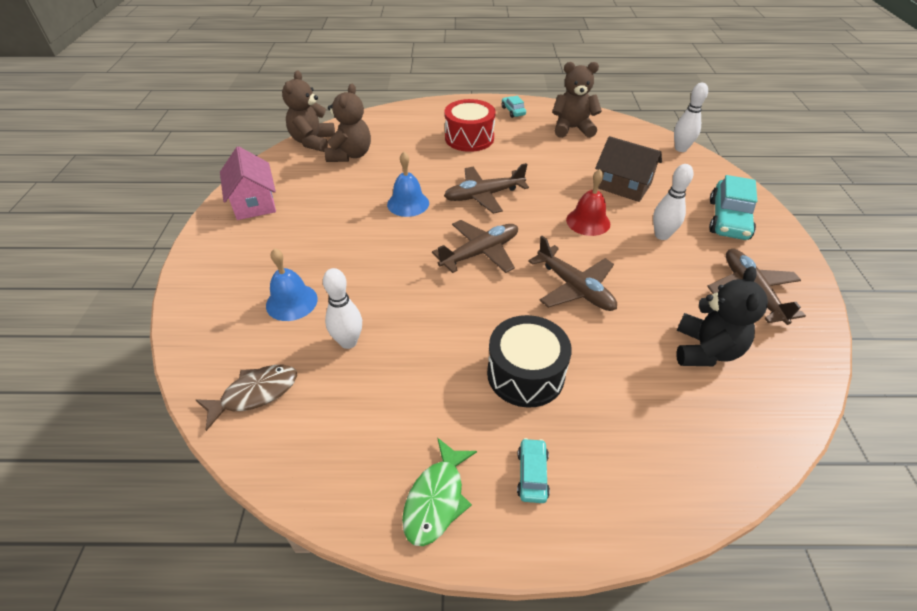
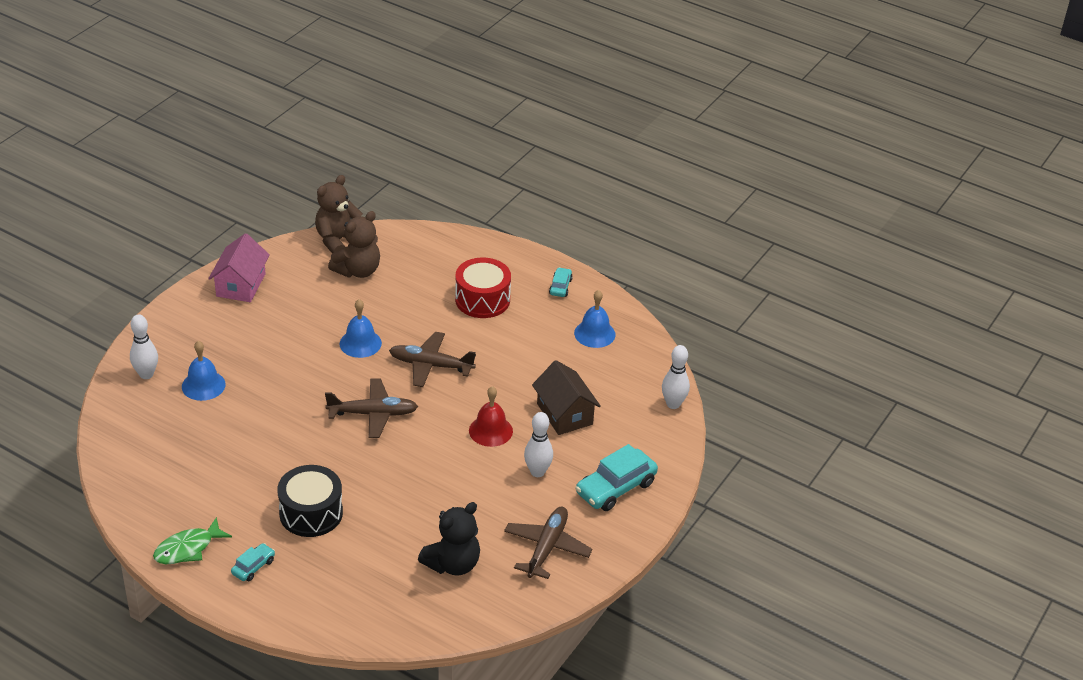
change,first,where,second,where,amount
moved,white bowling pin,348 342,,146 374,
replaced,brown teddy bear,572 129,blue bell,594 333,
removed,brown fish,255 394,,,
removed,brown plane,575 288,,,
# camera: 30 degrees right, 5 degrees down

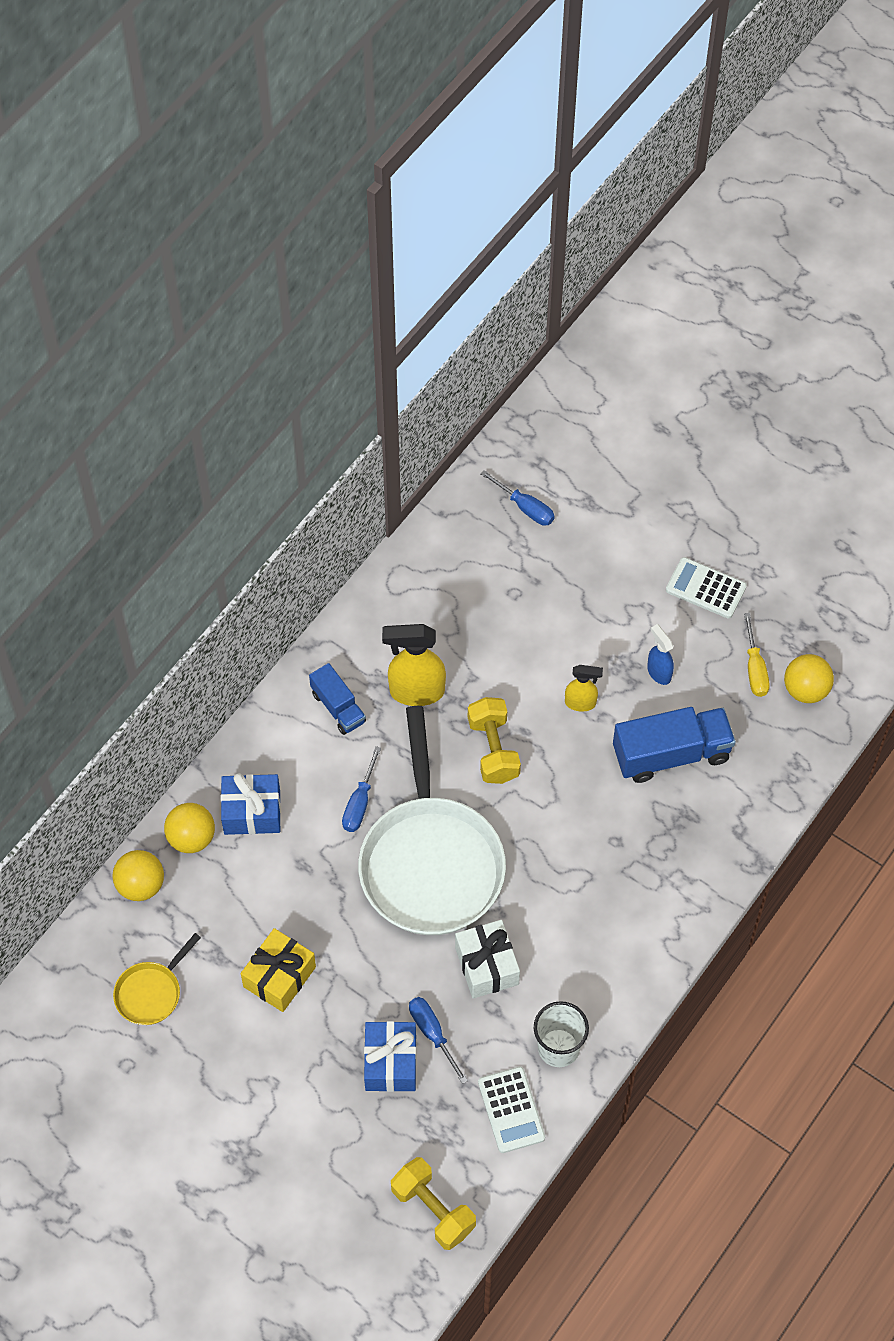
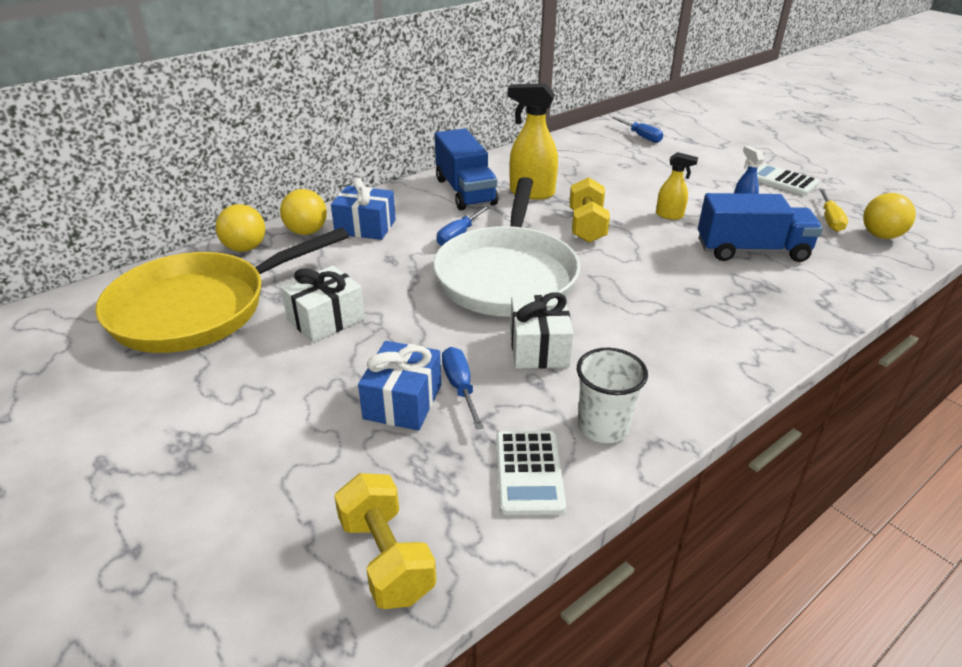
change,first,where,second,where,amount
resized,yellow pan,151 992,,200 308,x2.27
recoloured,yellow gift,279 977,white gift,326 319,
resized,blue truck,338 707,,465 191,x1.70
# camera: 15 degrees right, 25 degrees down

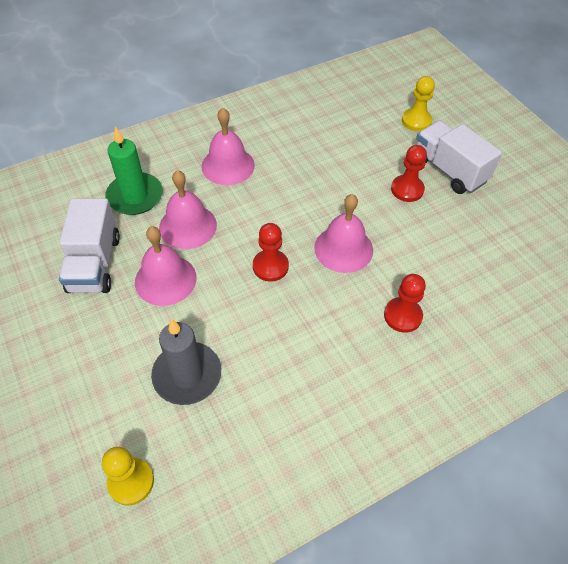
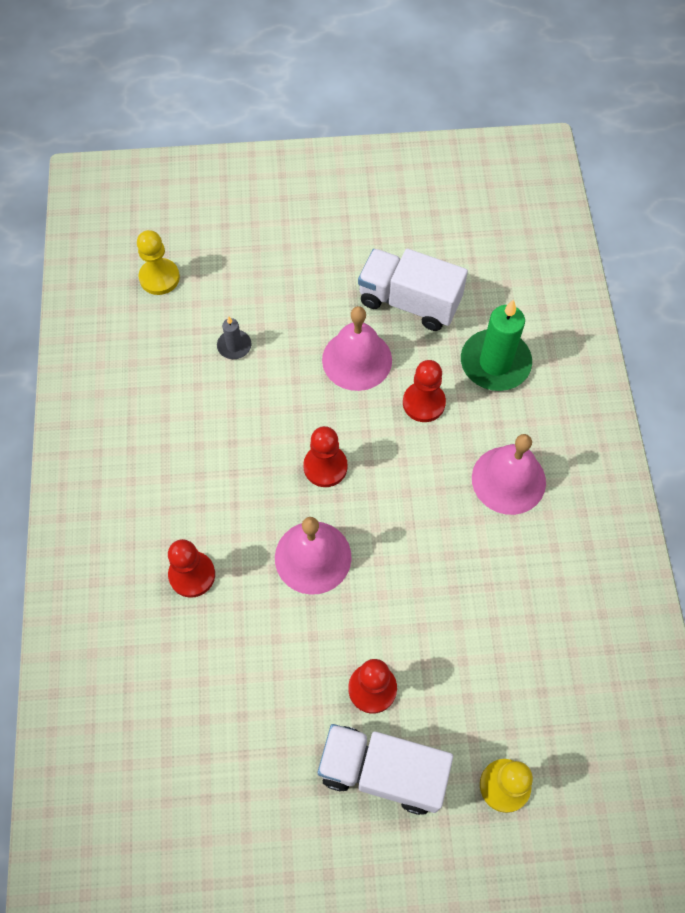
change,first,where,second,where,amount
resized,grey candle,187 375,,234 346,x0.49
turned,white truck,449 170,,382 772,150 degrees counterclockwise
replaced,pink bell,188 226,red pawn,423 403,
# camera: 115 degrees right, 10 degrees up

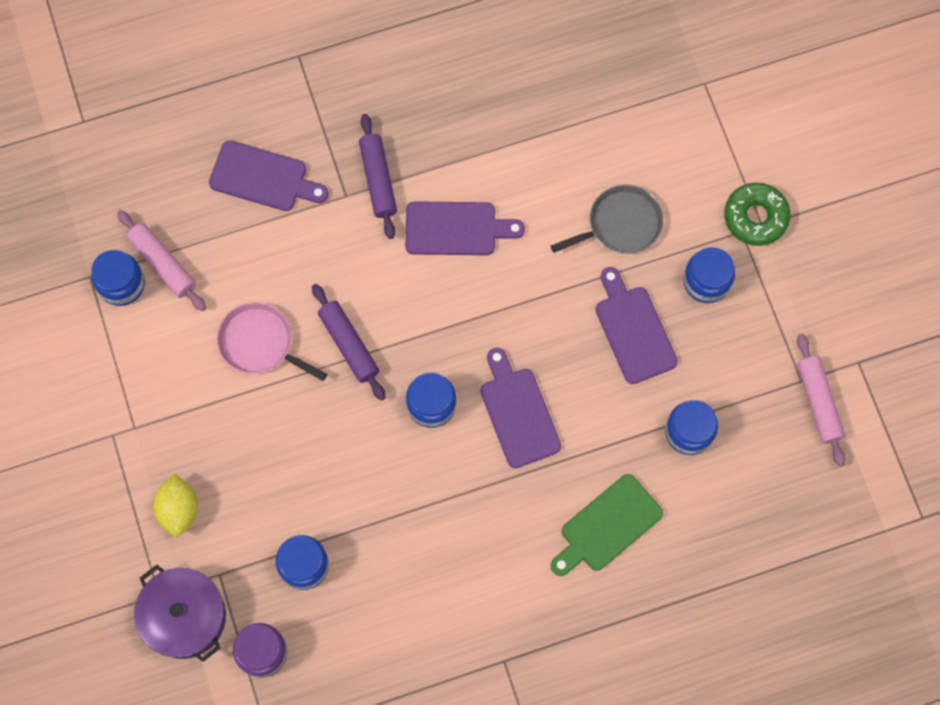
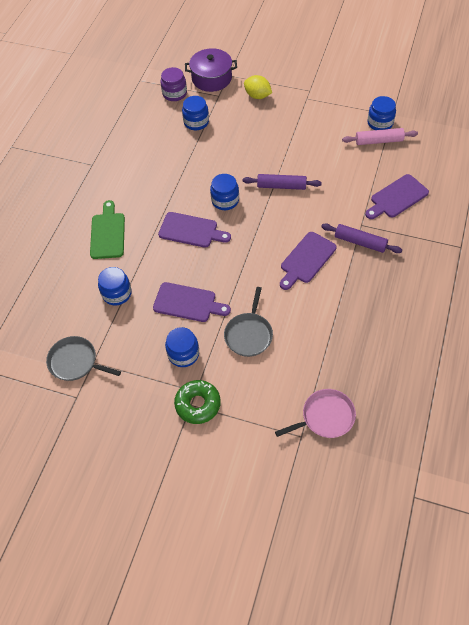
change,first,where,second,where,amount
replaced,pink rolling pin,818 402,grey pan,75 362,
moved,pink pan,259 343,,325 417,
# camera: 130 degrees right, 15 degrees down

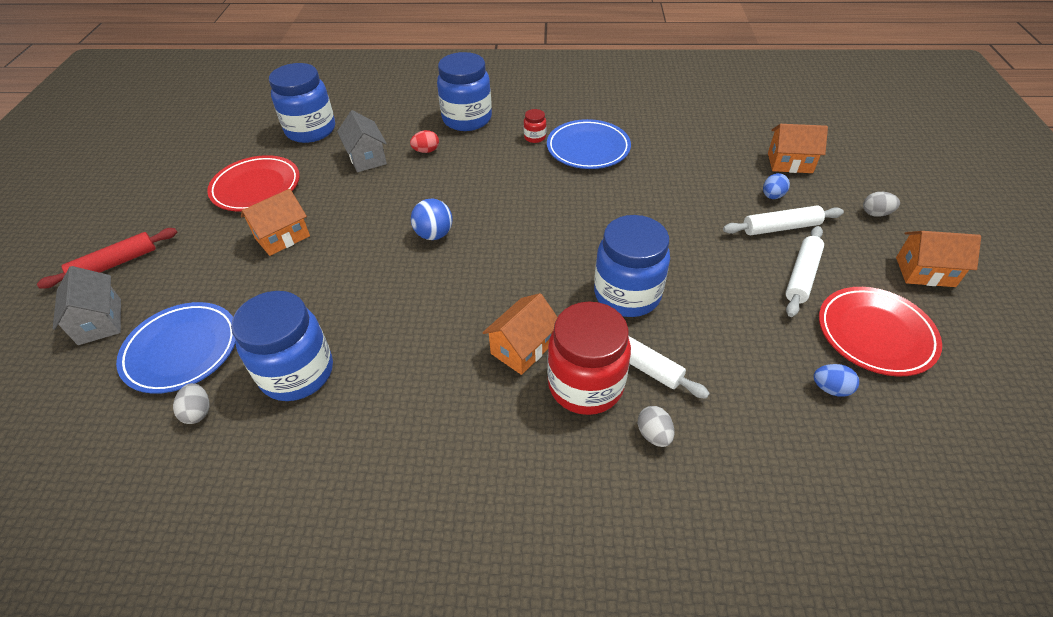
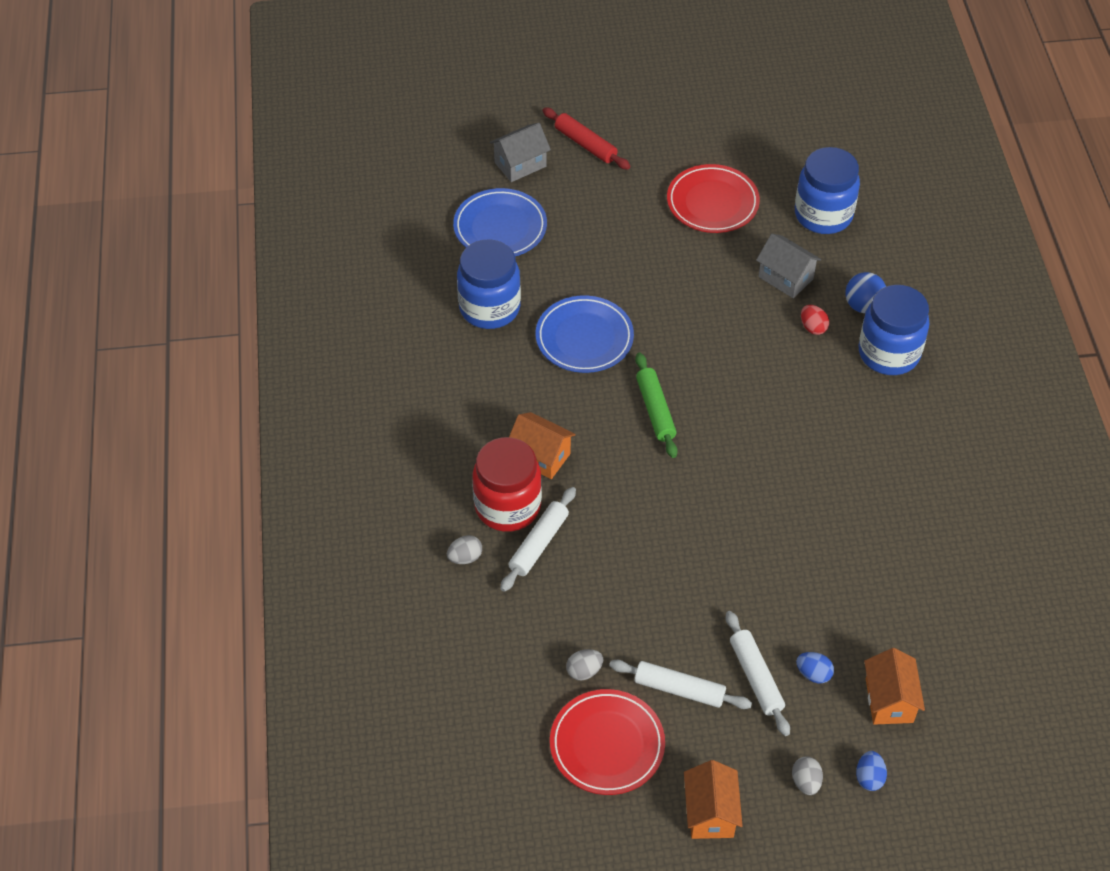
change,first,where,second,where,amount
moved,blue plate,588 148,,584 338,
moved,grey egg,198 412,,584 671,
added,,,green rolling pin,655 410,
turned,grey house,366 158,,785 278,75 degrees clockwise
moved,blue ball,434 234,,863 306,
moved,blue egg,830 388,,869 777,
removed,orange house,282 237,,,
removed,red jar,535 137,,,
removed,blue jar,627 294,,,
# camera: 80 degrees right, 5 degrees up

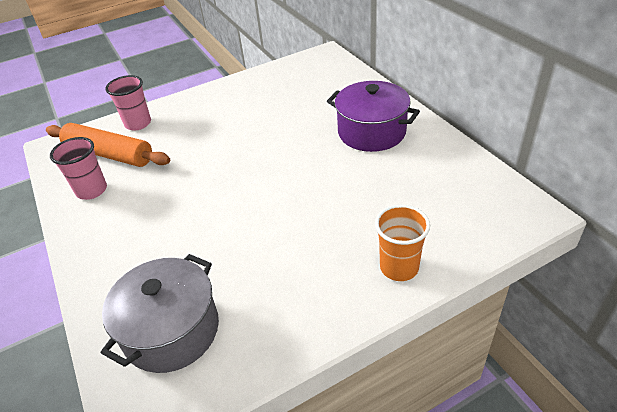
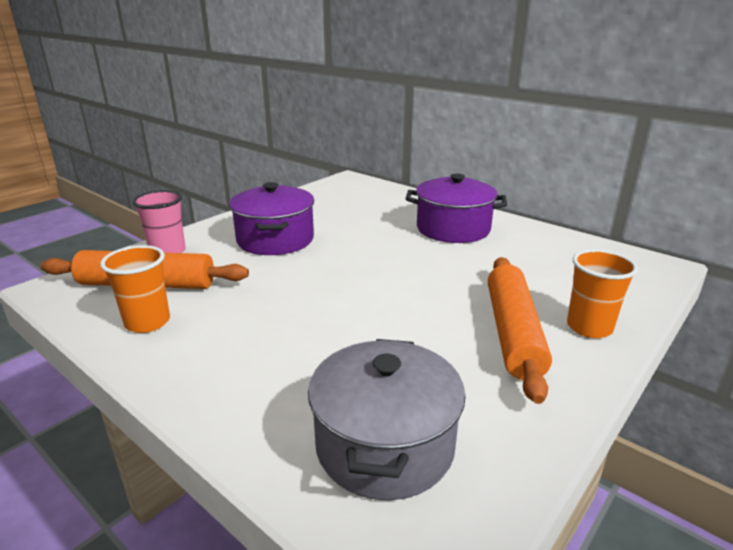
change,first,where,second,where,amount
recoloured,pink cup,92 190,orange cup,147 322,
added,,,purple pot,275 240,
added,,,orange rolling pin,513 332,
# camera: 25 degrees left, 15 degrees down

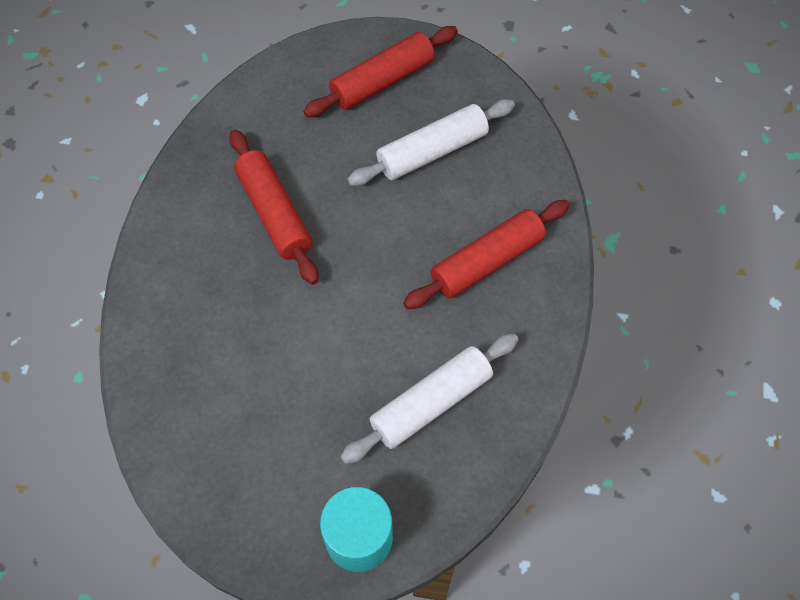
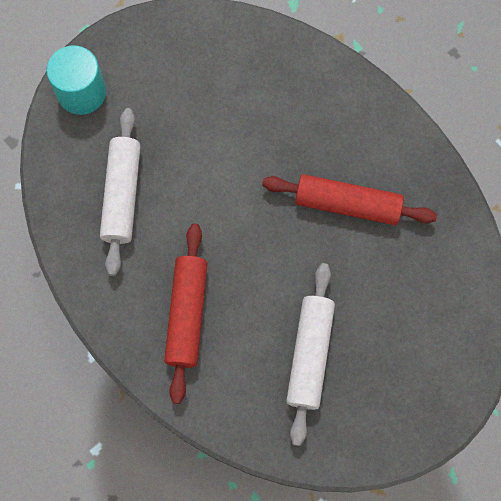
change,first,where,second,where,amount
removed,red rolling pin,382 81,,,
# camera: 130 degrees right, 10 degrees up

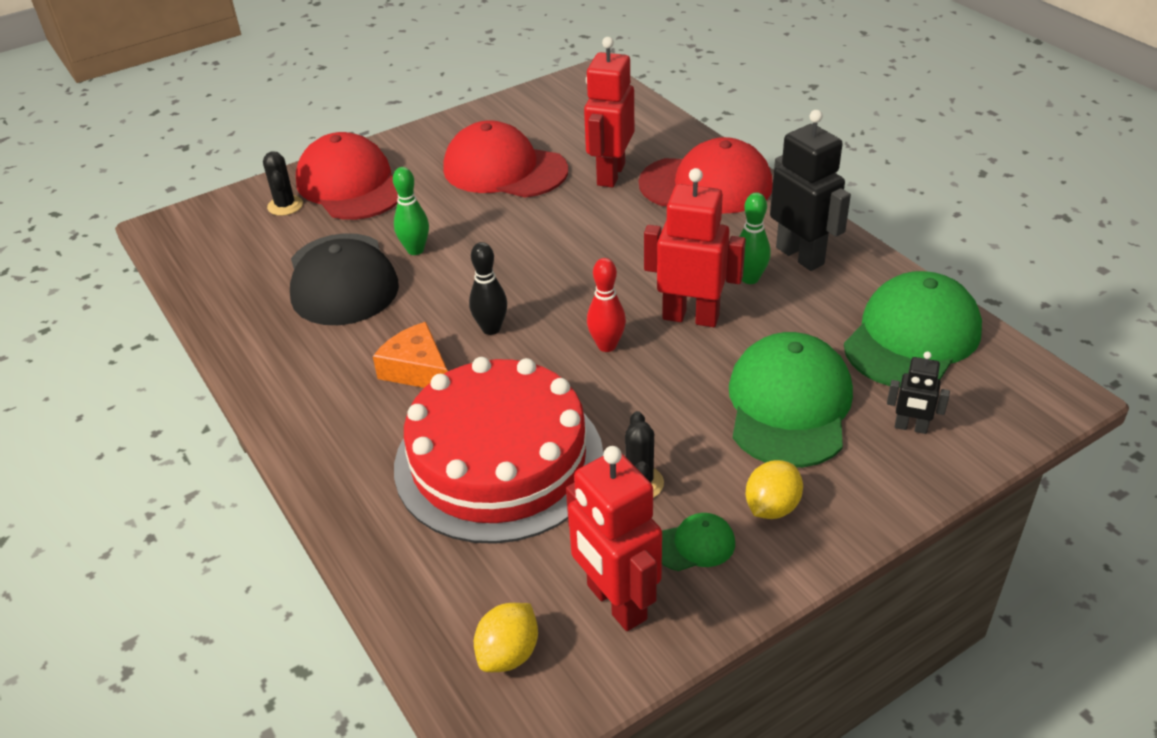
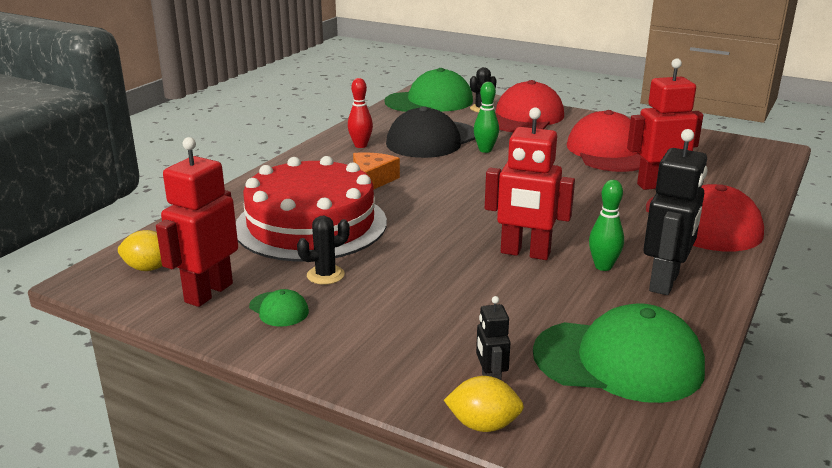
change,first,where,second,where,amount
moved,red bowling pin,607 345,,360 145,
moved,green cap,789 405,,429 101,
moved,yellow lemon,772 507,,483 425,
turned,red robot,690 317,,525 253,120 degrees clockwise
removed,black bowling pin,491 329,,,
# camera: 60 degrees right, 15 degrees down

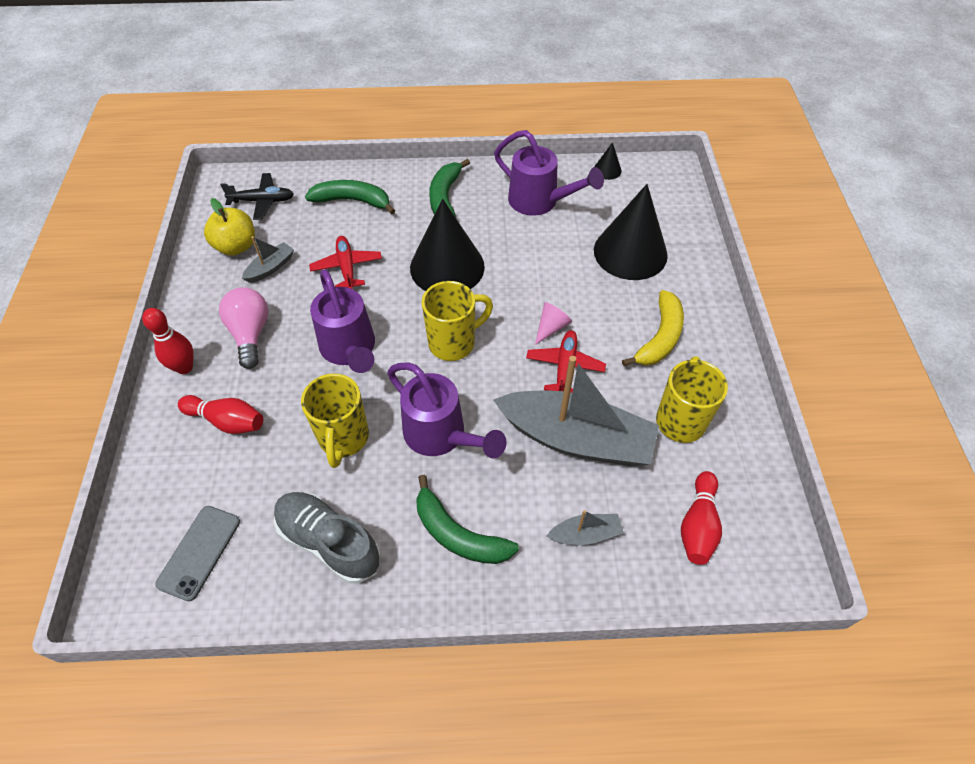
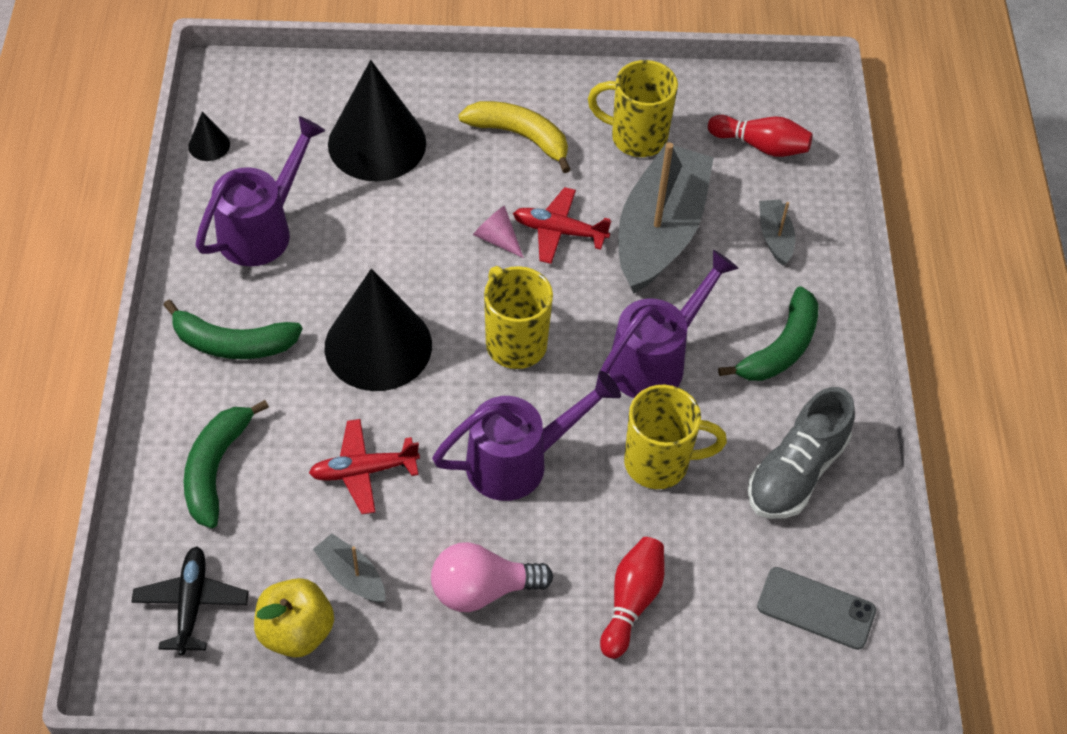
change,first,where,second,where,amount
removed,red bowling pin,184 367,,,
# camera: 90 degrees left, 0 degrees up

